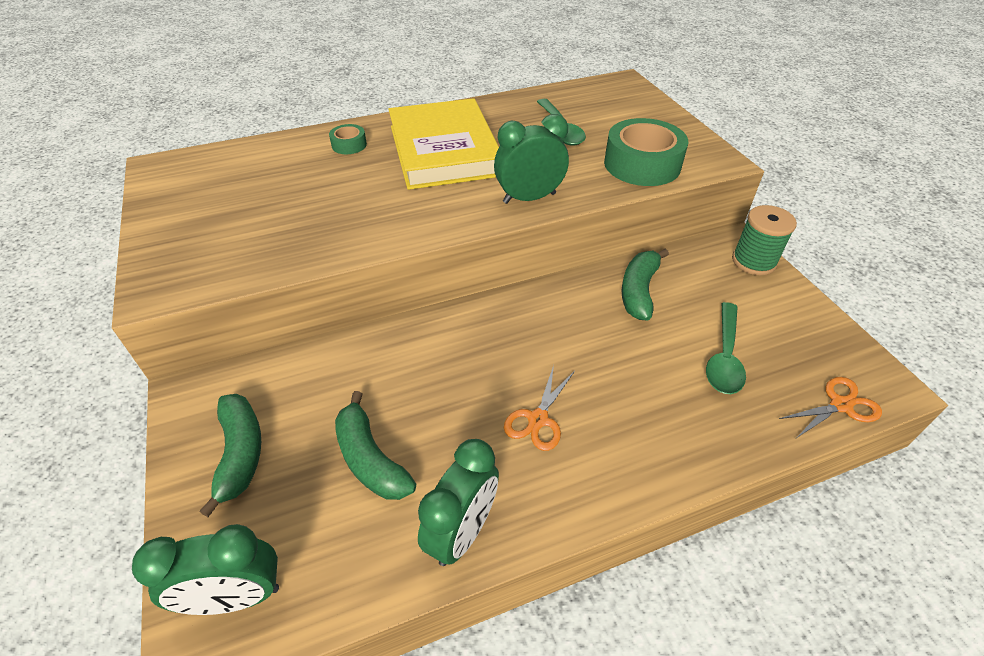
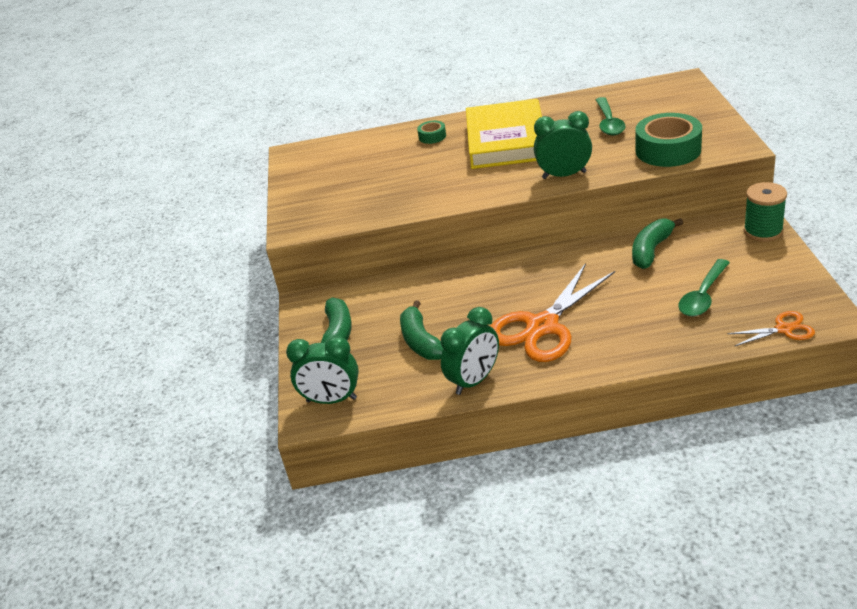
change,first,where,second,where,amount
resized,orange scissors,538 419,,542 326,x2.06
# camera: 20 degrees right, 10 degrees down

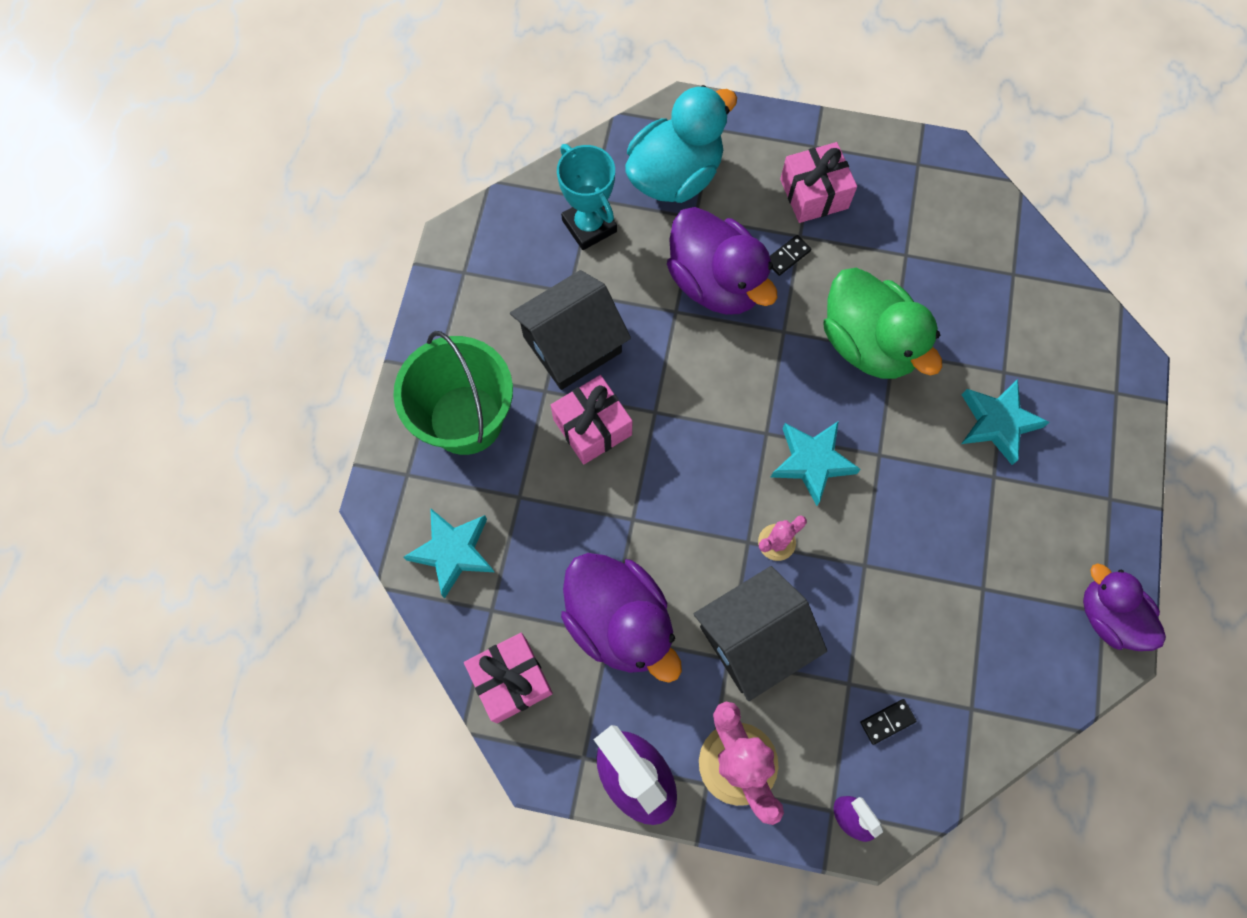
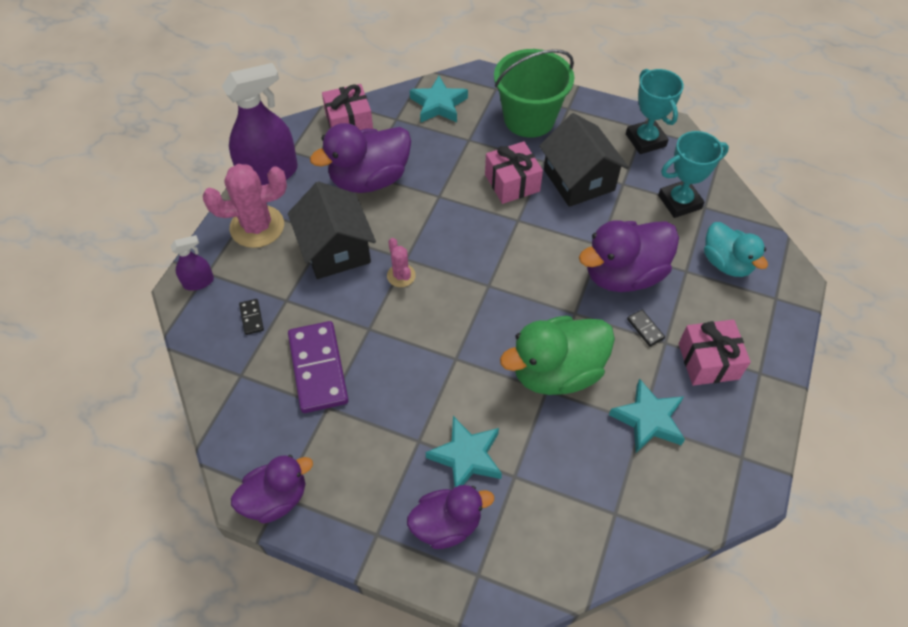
change,first,where,second,where,amount
added,,,purple domino,318 368,
added,,,purple duck,447 524,
moved,turquoise star,812 462,,648 419,
added,,,turquoise trophy,645 140,
resized,turquoise duck,675 176,,726 263,x0.65
# camera: 100 degrees right, 15 degrees down

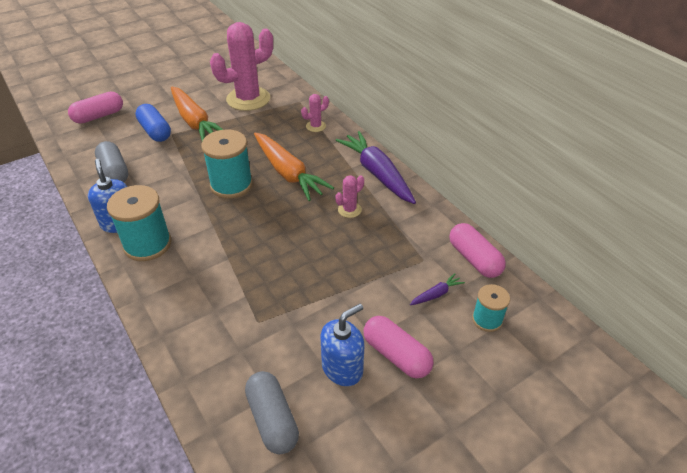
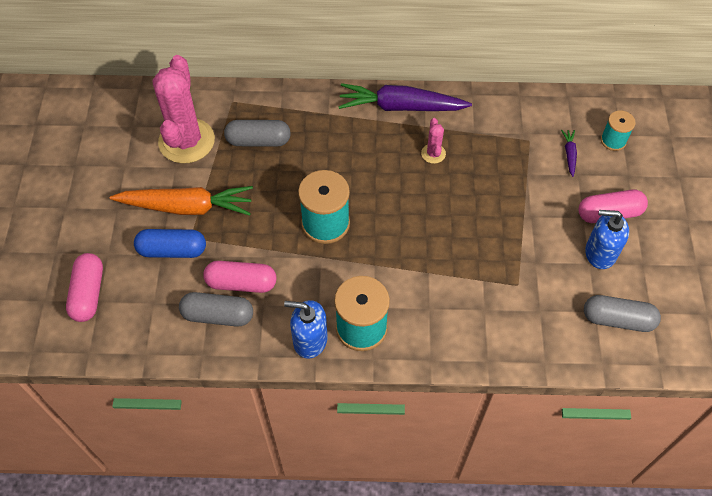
change,first,where,second,where,amount
moved,pink capsule,474 259,,241 283,
added,,,grey capsule,258 141,
turned,blue soap dispenser,342 368,,600 253,75 degrees counterclockwise
removed,orange carrot,288 173,,,
removed,pink cactus,315 126,,,
# camera: 55 degrees left, 15 degrees up

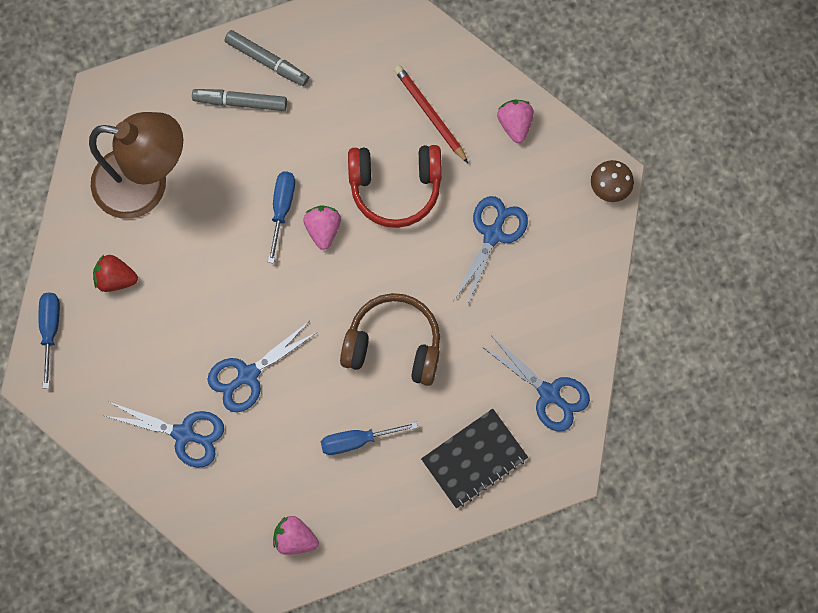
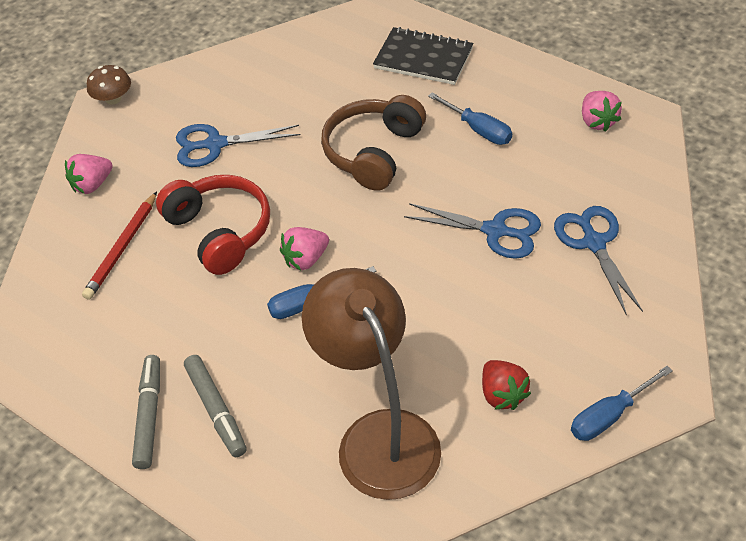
change,first,where,second,where,amount
turned,brown headphones,394 344,,373 152,45 degrees clockwise
removed,blue scissors,549 393,,,
# camera: 120 degrees left, 25 degrees down

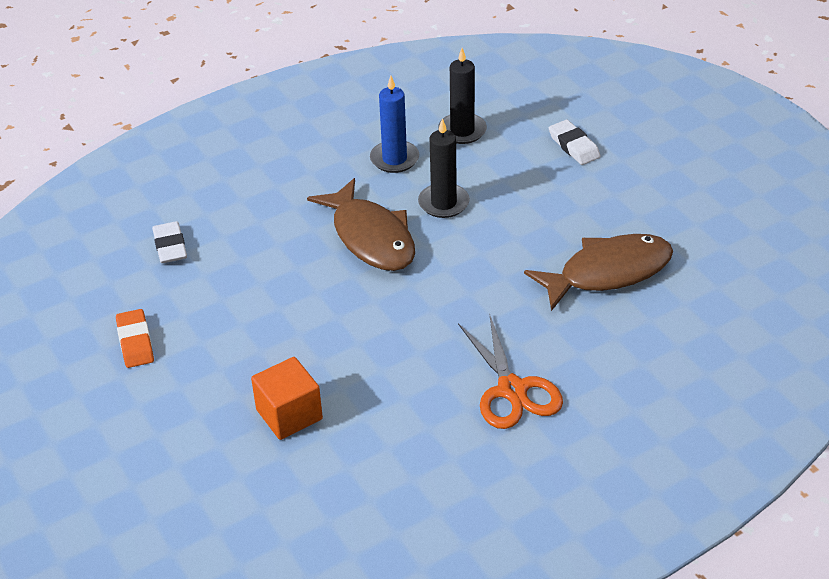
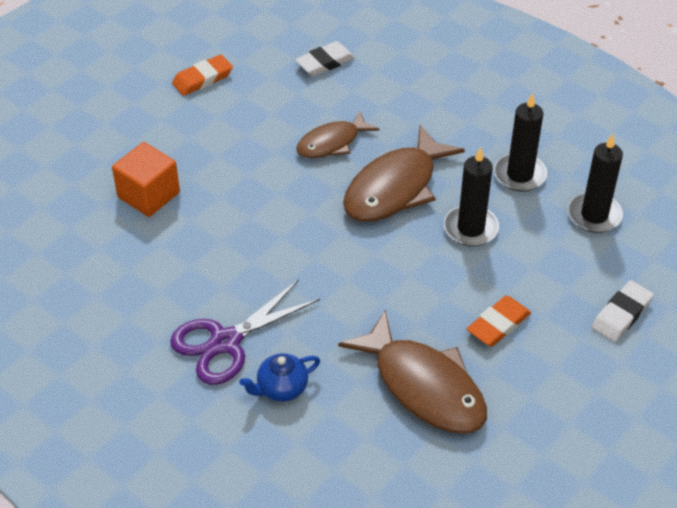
change,first,where,second,where,amount
recoloured,orange scissors,512 389,purple scissors,226 342,
added,,,blue teapot,281 388,
added,,,brown fish,332 143,
added,,,orange eraser,498 324,
recoloured,blue candle,394 159,black candle,519 175,
# camera: 70 degrees right, 5 degrees up

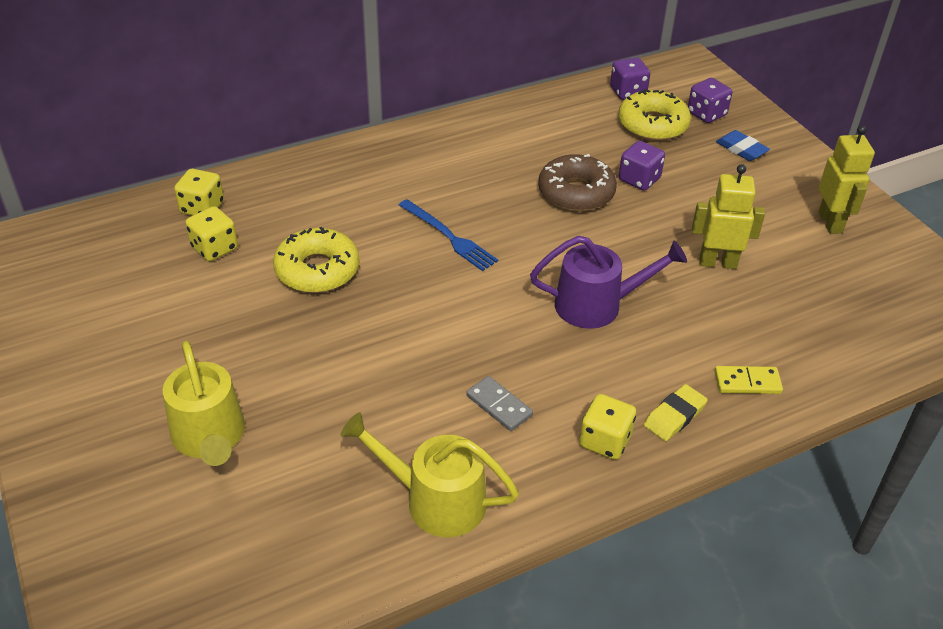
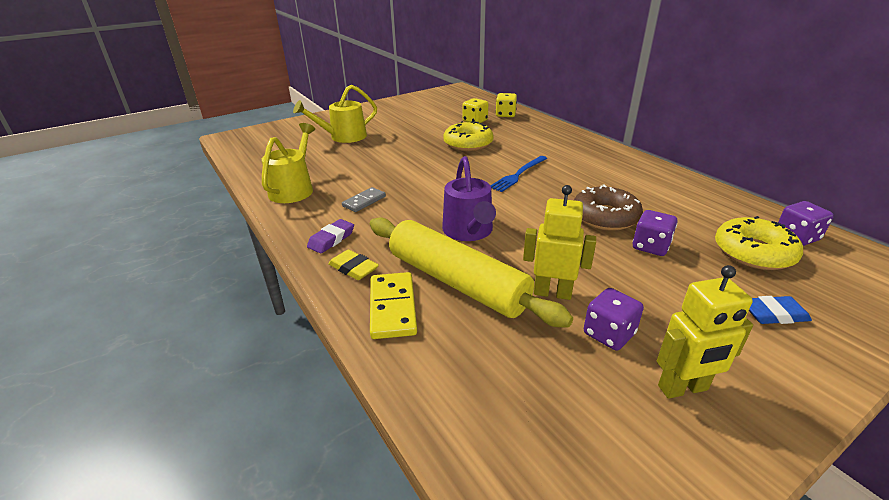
change,first,where,second,where,amount
replaced,yellow dice,605 441,purple eraser,331 239,
added,,,yellow rolling pin,457 282,
resized,yellow domino,747 382,,393 307,x1.52
turned,yellow robot,717 262,,552 293,75 degrees counterclockwise
moved,purple dice,706 114,,609 334,
turned,blue eraser,741 149,,773 314,45 degrees clockwise
# camera: 85 degrees right, 10 degrees down

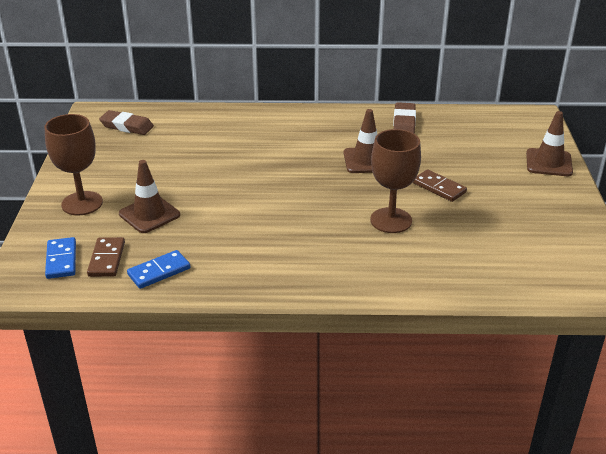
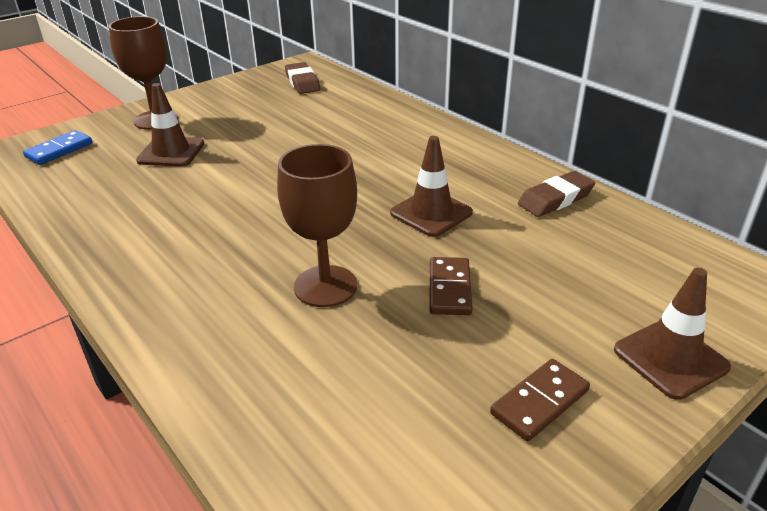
change,first,where,second,where,amount
moved,brown domino,106 259,,539 402,
removed,blue domino,159 271,,,
# camera: 50 degrees right, 0 degrees up

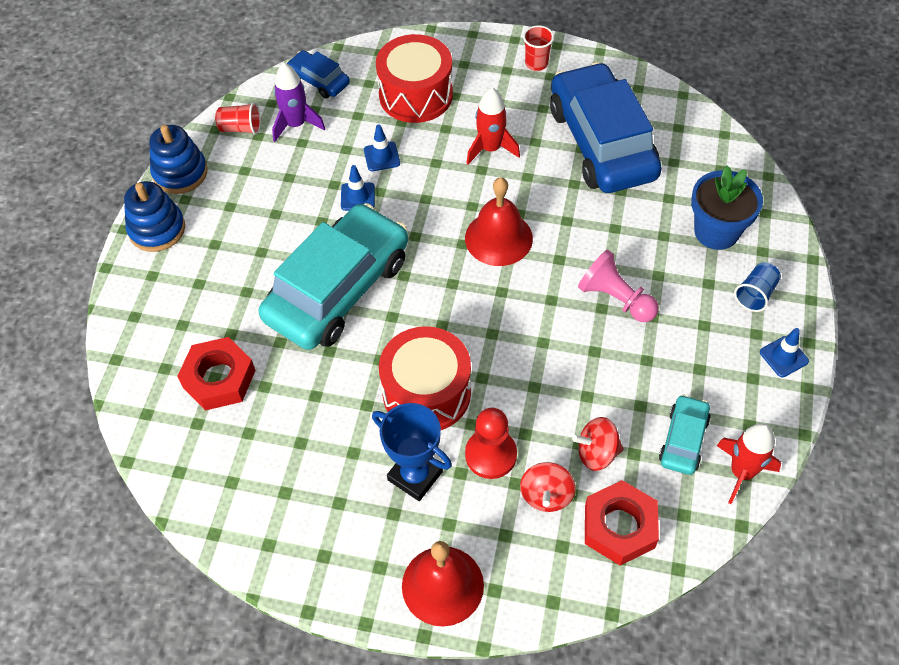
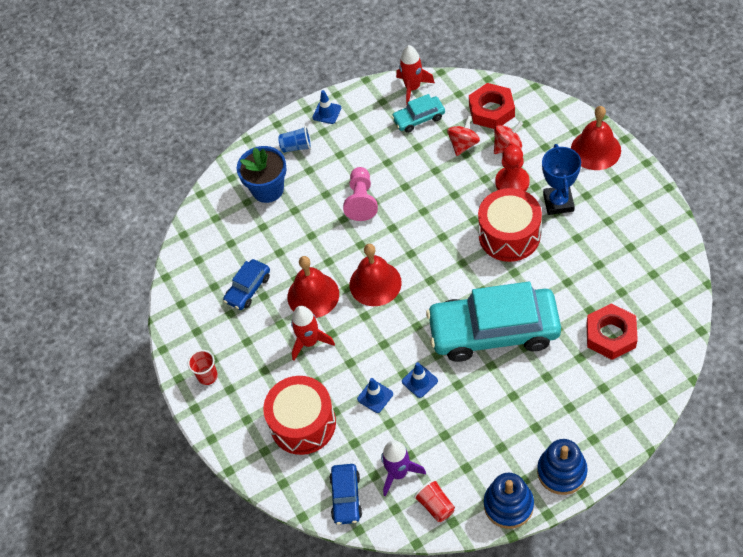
change,first,where,second,where,amount
resized,blue car,601 142,,248 289,x0.45
added,,,red bell,313 295,
turned,red spinning top,596 453,,463 144,105 degrees counterclockwise
# camera: 125 degrees left, 0 degrees up

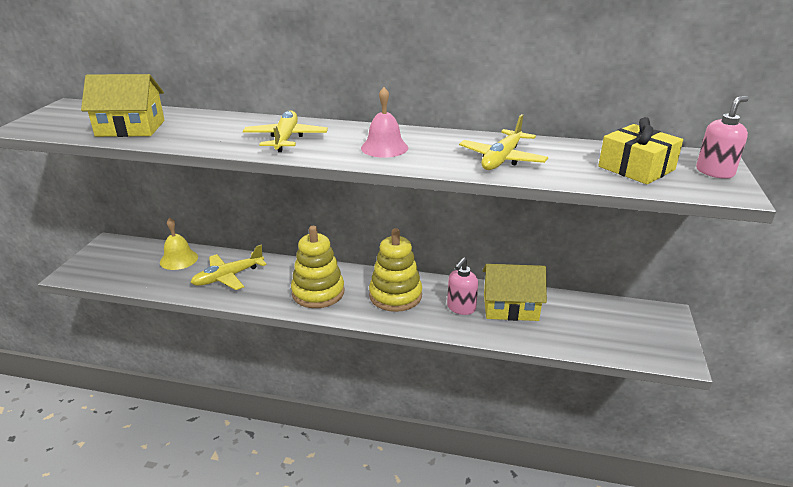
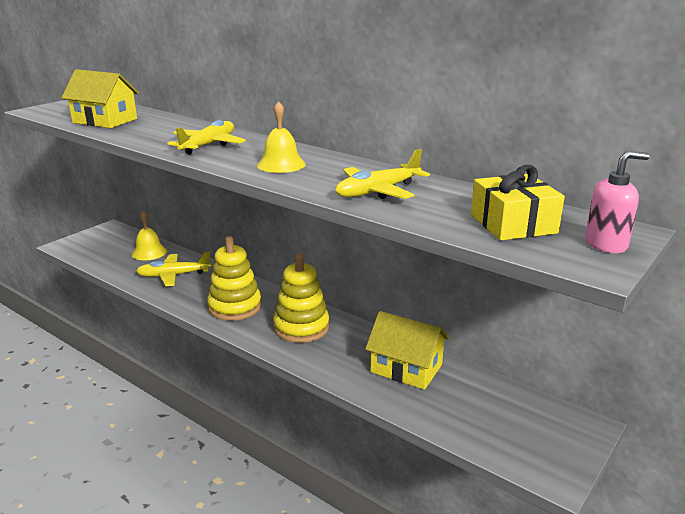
change,first,where,second,where,amount
recoloured,pink bell,384 147,yellow bell,281 164,
removed,pink soap dispenser,461 308,,,
# camera: 25 degrees right, 5 degrees down

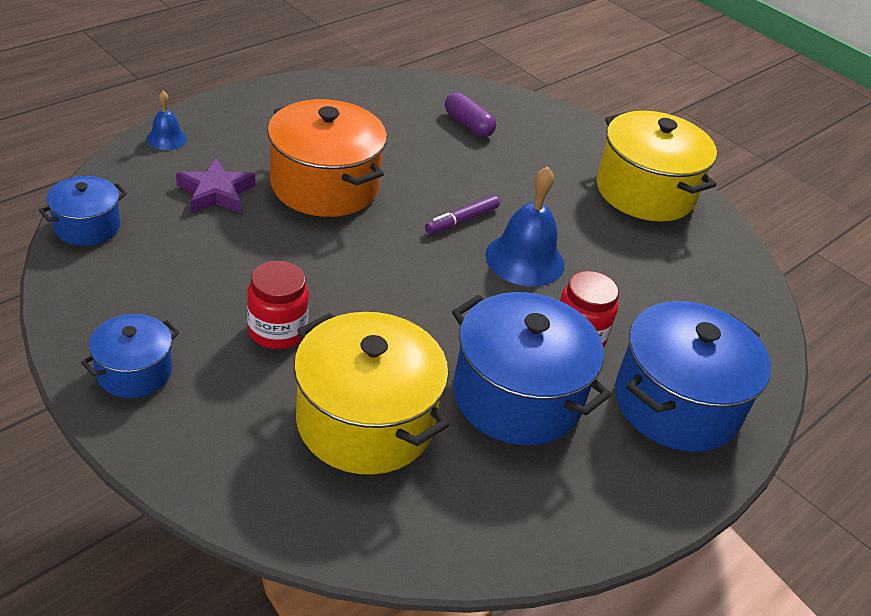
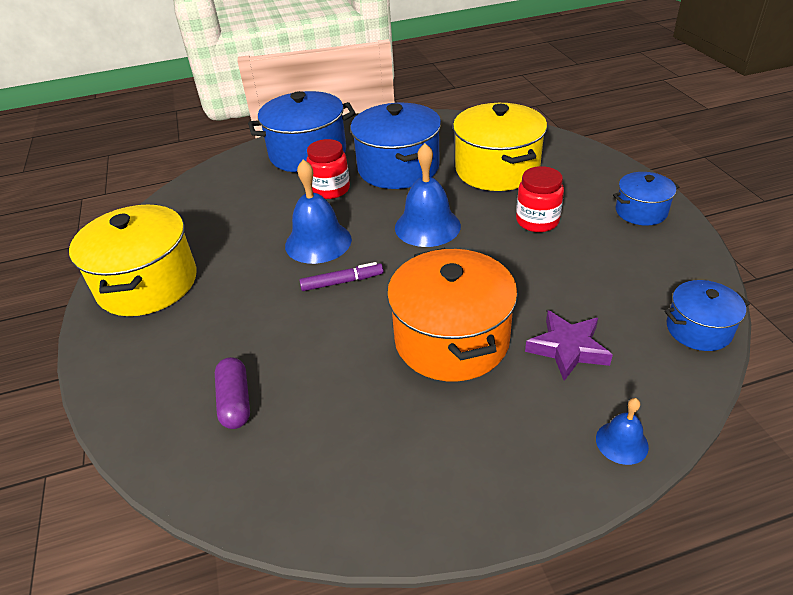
change,first,where,second,where,amount
added,,,blue bell,427 226,
# camera: 145 degrees left, 0 degrees up

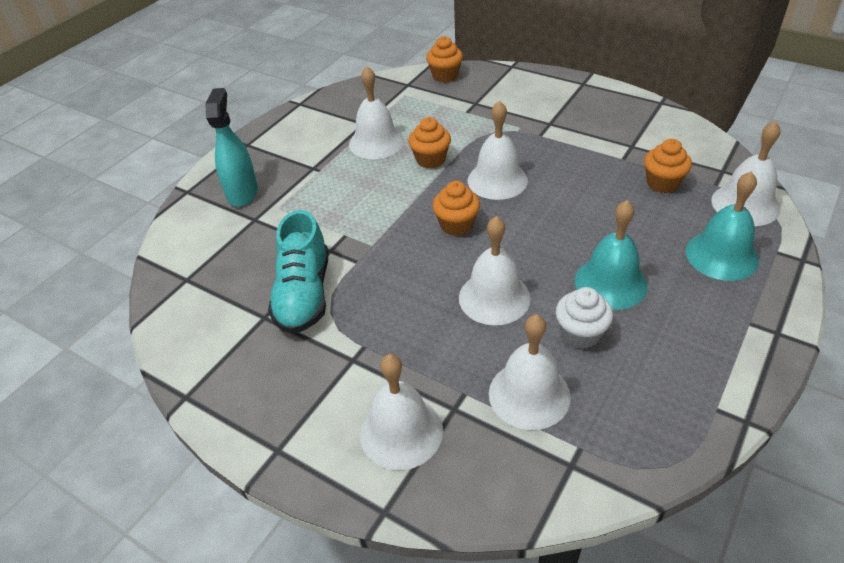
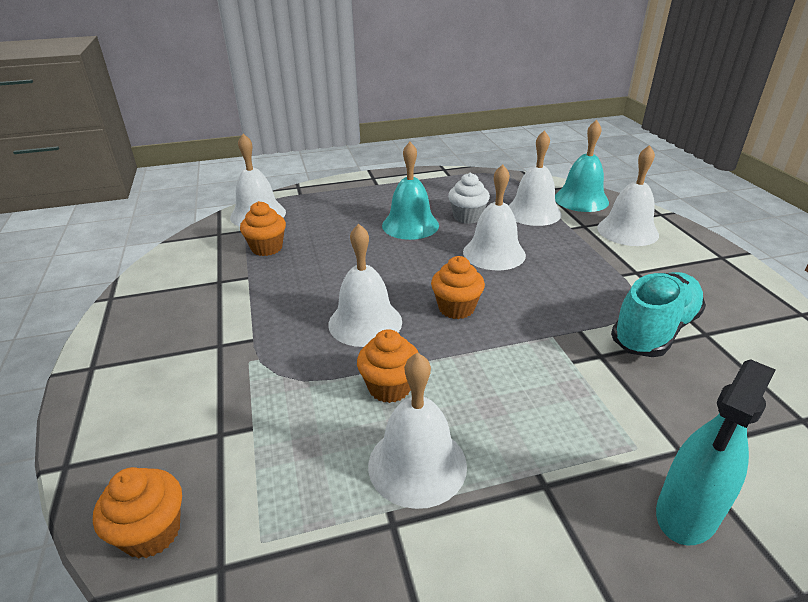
change,first,where,second,where,amount
moved,turquoise bell,721 255,,581 199,
# camera: 140 degrees left, 10 degrees down

